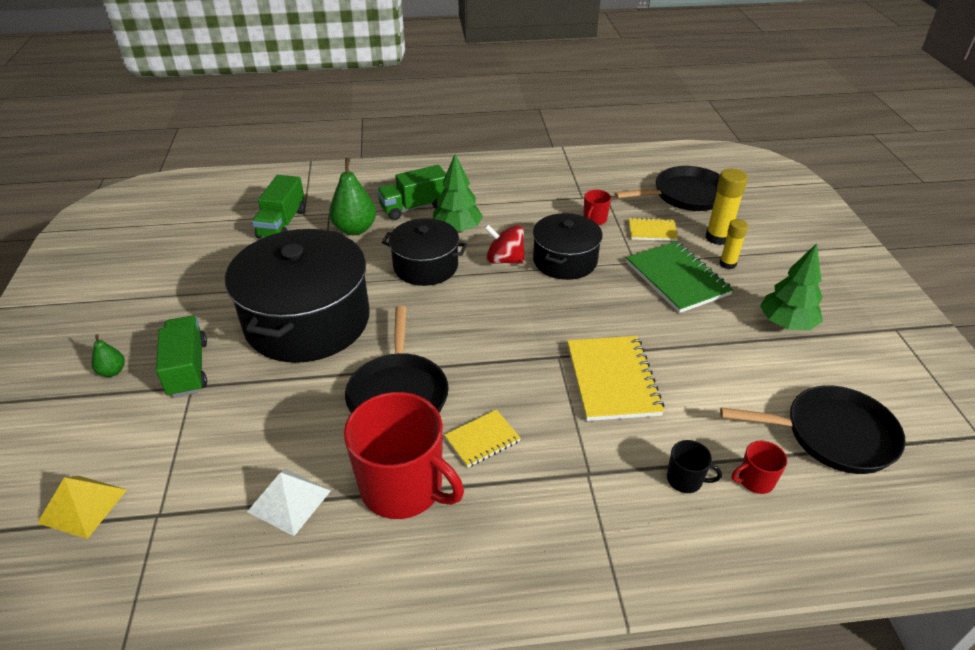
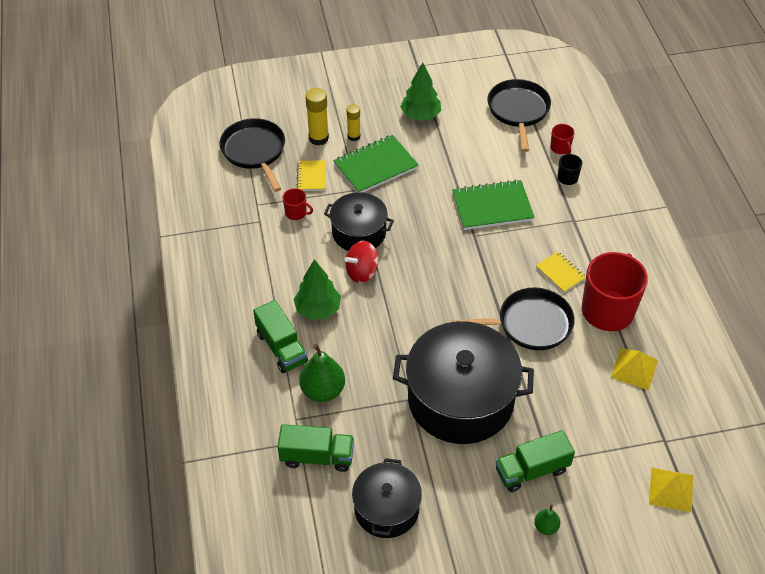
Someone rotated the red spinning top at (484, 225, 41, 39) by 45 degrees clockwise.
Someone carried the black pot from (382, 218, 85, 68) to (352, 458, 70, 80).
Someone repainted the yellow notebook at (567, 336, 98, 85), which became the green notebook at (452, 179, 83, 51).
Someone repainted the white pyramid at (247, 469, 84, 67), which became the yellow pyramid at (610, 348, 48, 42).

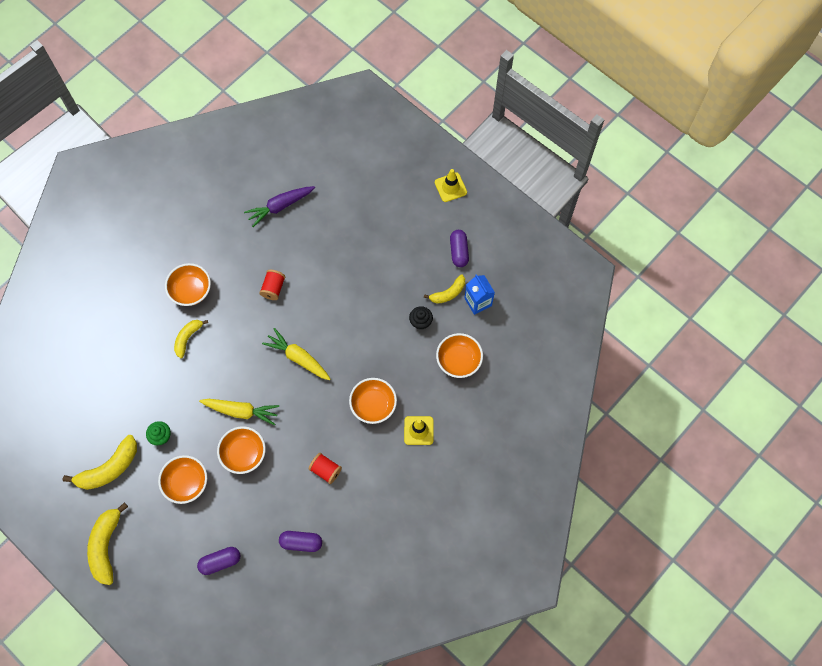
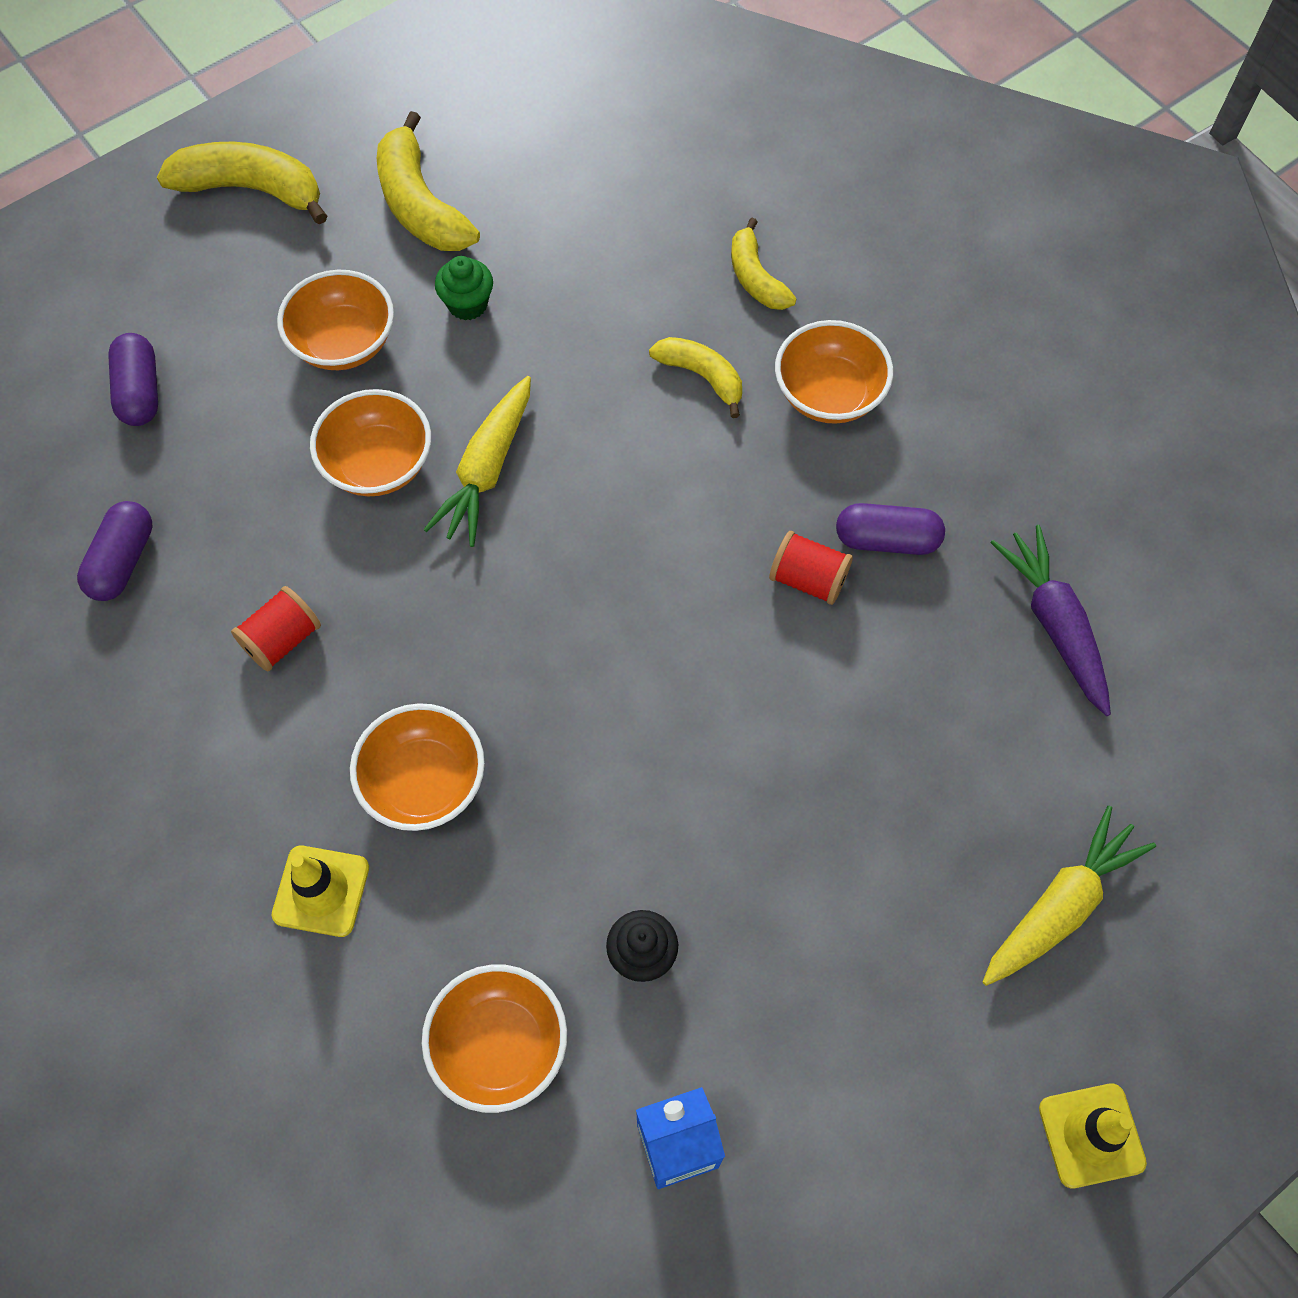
Someone carried the yellow banana from (424, 275, 41, 29) to (731, 218, 66, 92).
Someone carried the purple capsule from (450, 230, 19, 37) to (836, 503, 109, 52).
Someone carried the yellow carrot from (262, 328, 69, 52) to (983, 805, 173, 181).

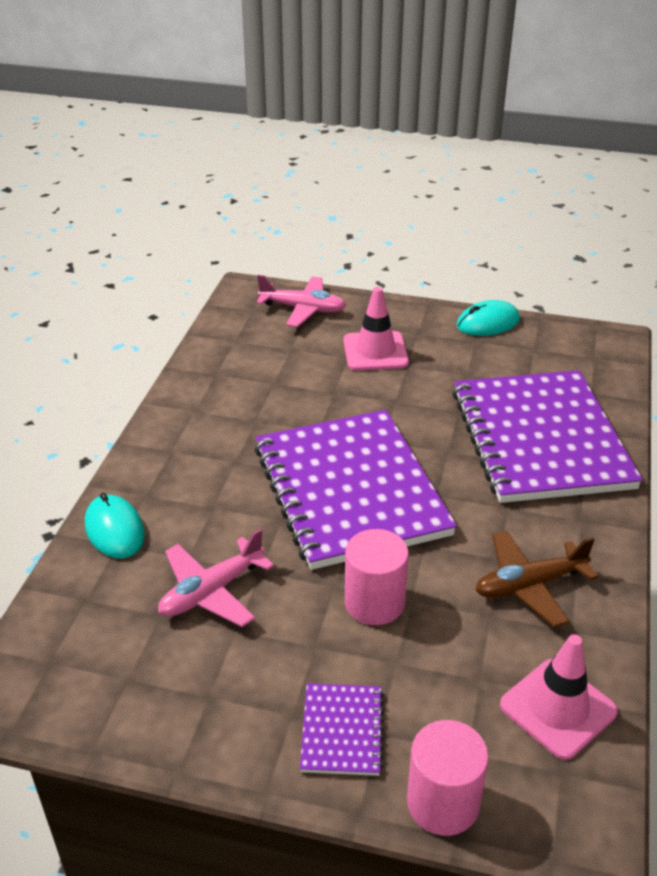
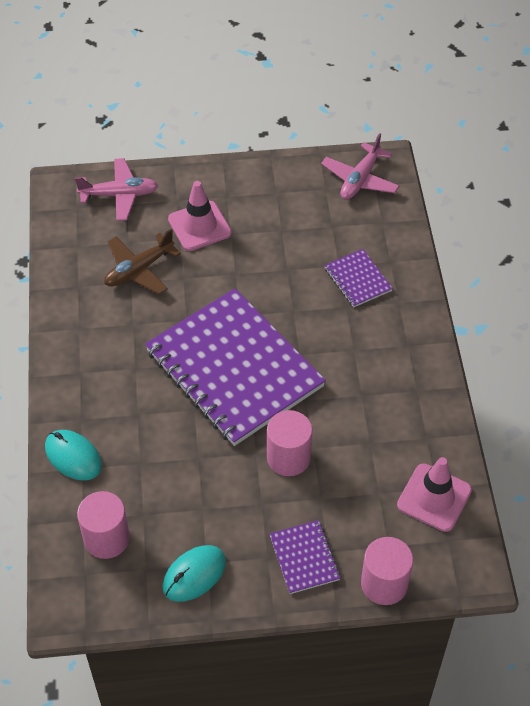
Someone put down the pink cylinder at (77, 491, 53, 68).
Someone carried the brown plane from (476, 530, 122, 97) to (104, 229, 77, 65).
Someone carried the turquoise mouse from (456, 300, 64, 36) to (163, 545, 63, 57).
Someone carried the pink plane from (158, 529, 116, 98) to (321, 133, 79, 67).
Someone scaled the purple notebook at (453, 370, 190, 133) by 0.42.

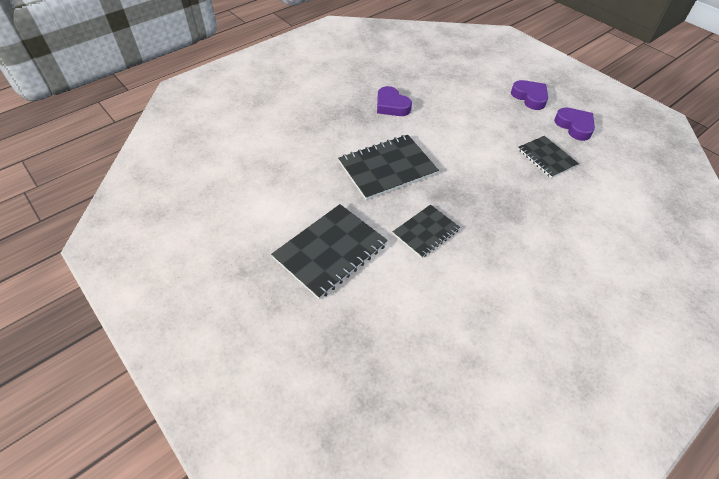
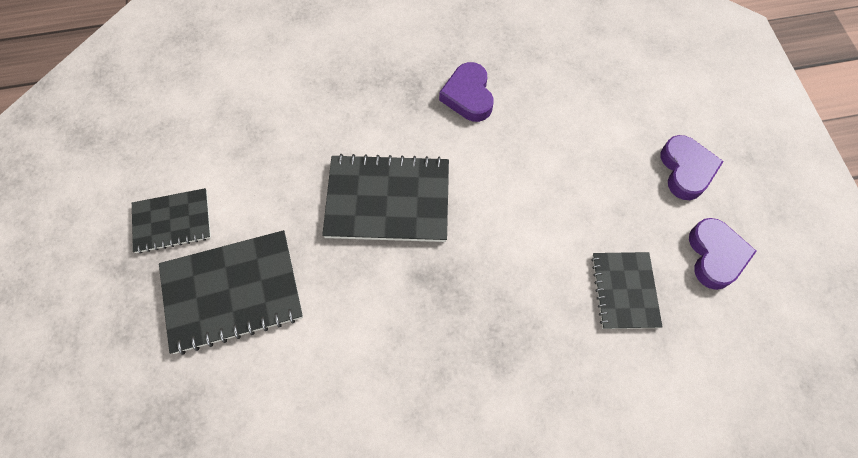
Someone carried the black notebook from (393, 205, 67, 53) to (132, 188, 79, 66).

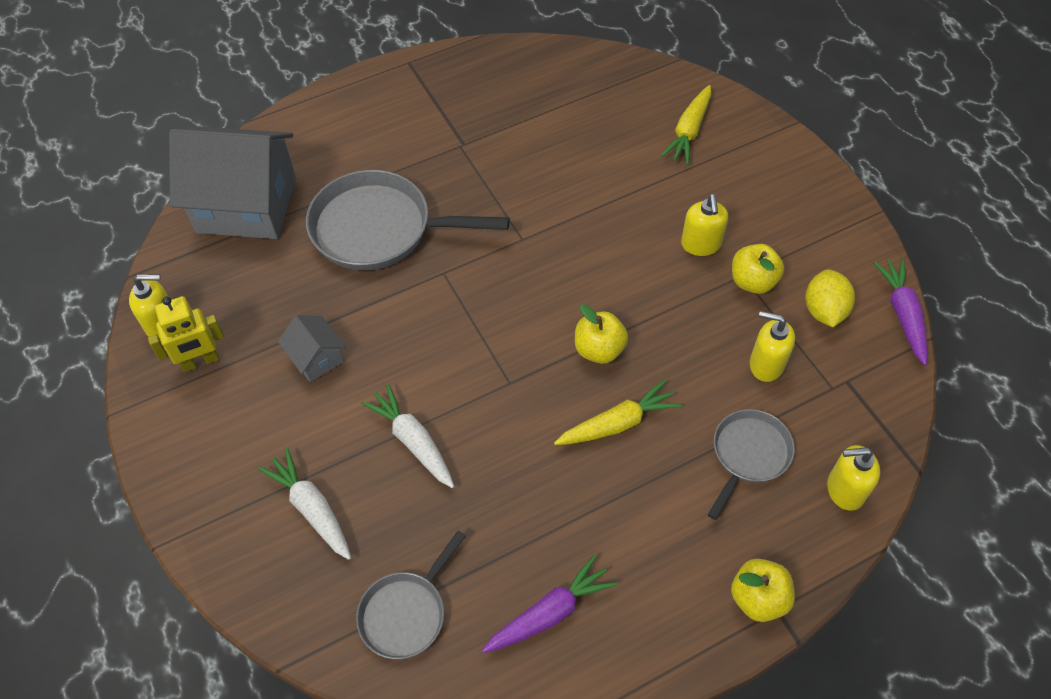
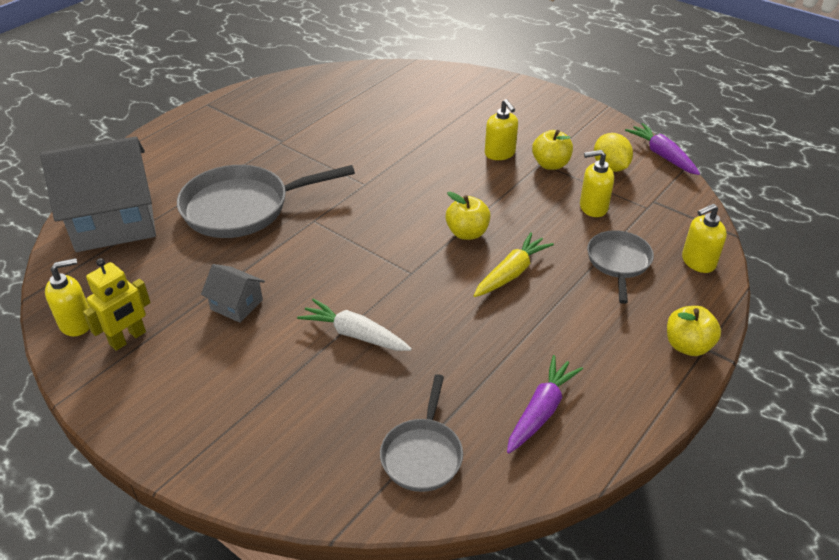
Someone took away the white carrot at (258, 448, 93, 112).
Someone took away the yellow carrot at (661, 85, 50, 80).

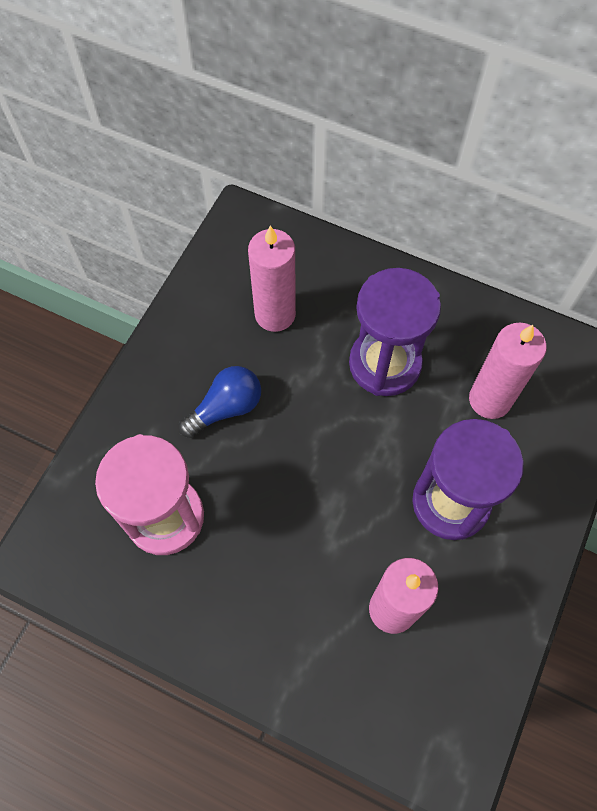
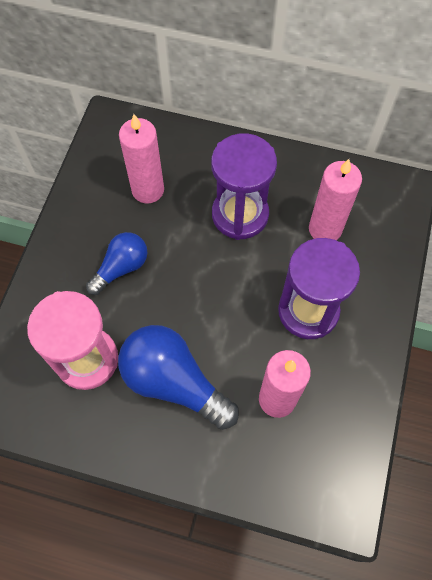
Someone put down the blue light bulb at (118, 325, 121, 105).

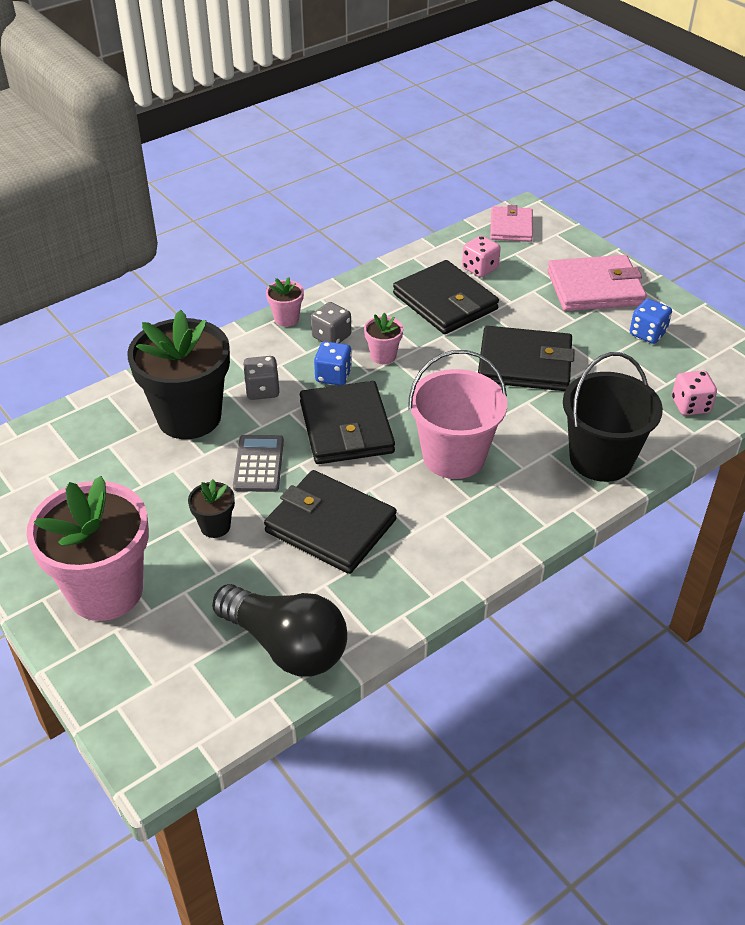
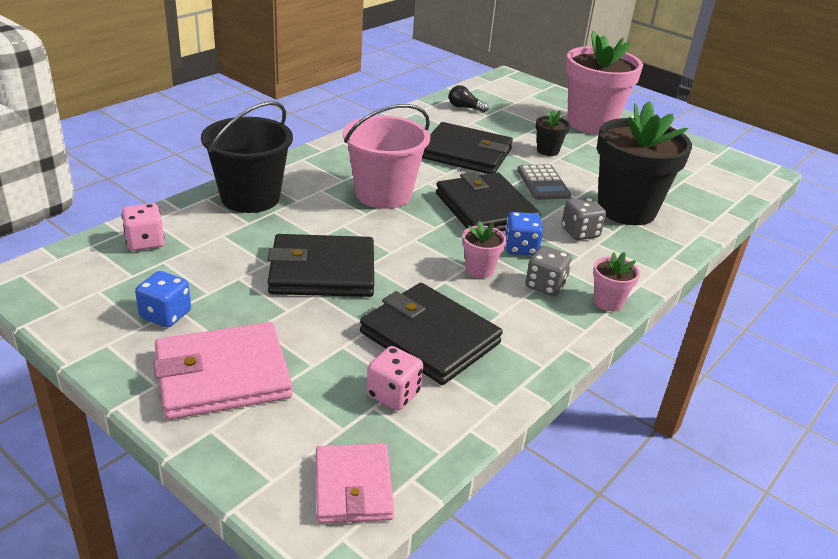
Someone scaled the black light bulb at (212, 584, 135, 93) by 0.44.

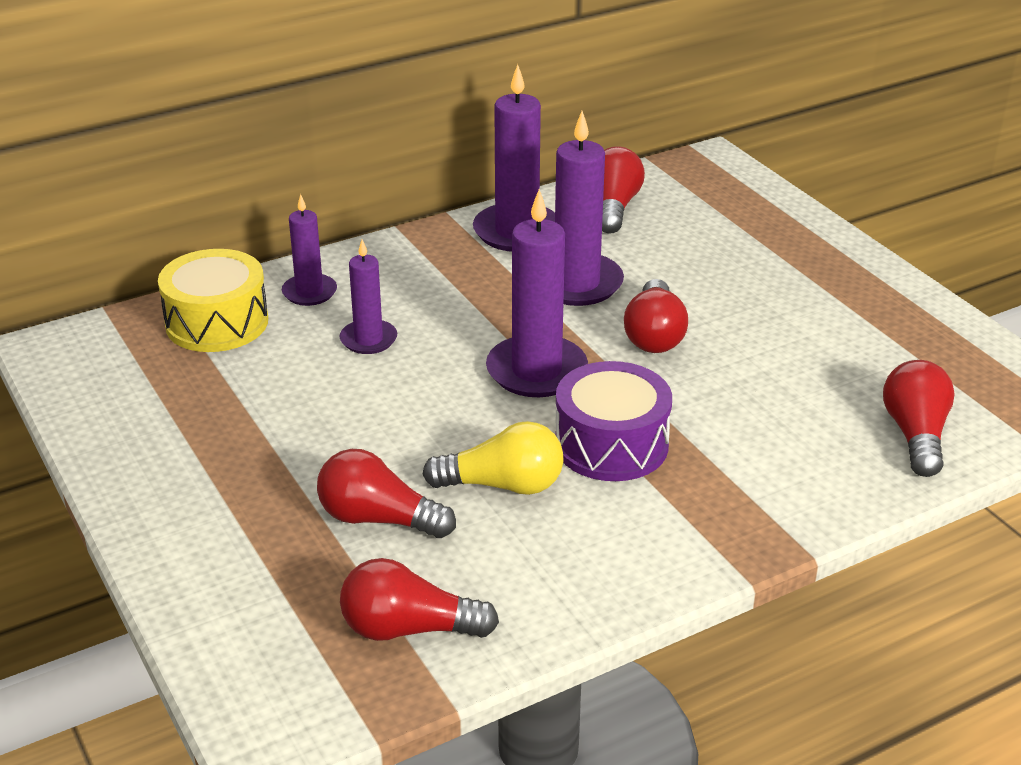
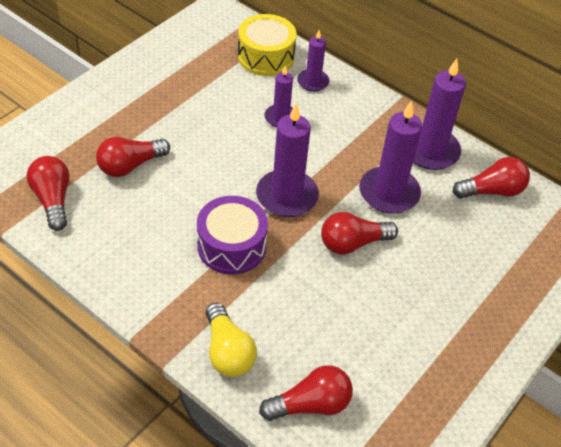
Someone rotated the red light bulb at (317, 449, 139, 89) by 120 degrees counterclockwise.
Someone carried the yellow light bulb from (422, 421, 142, 74) to (206, 302, 51, 75).

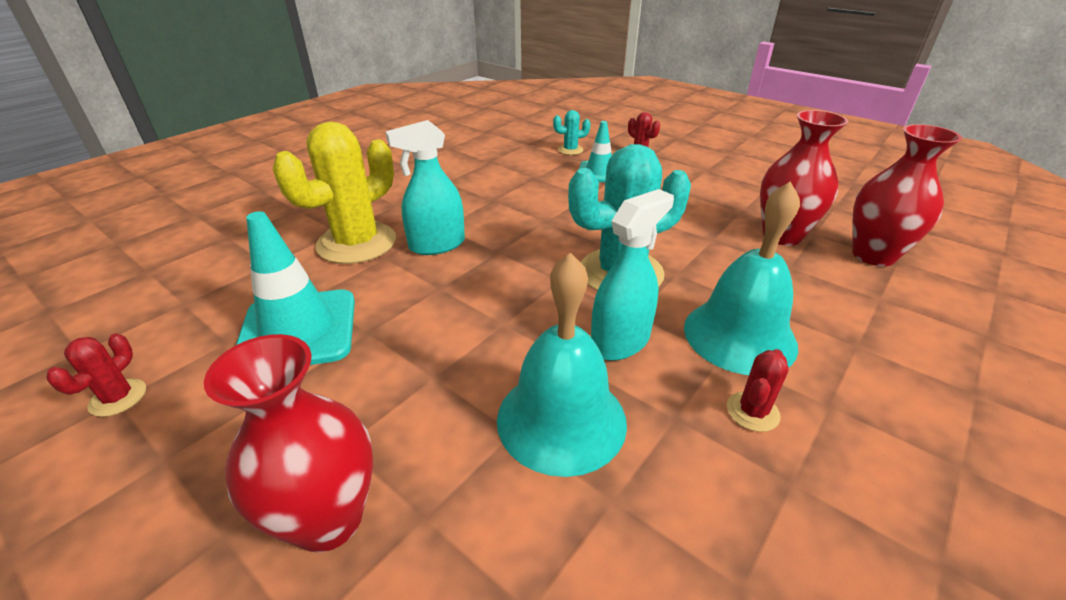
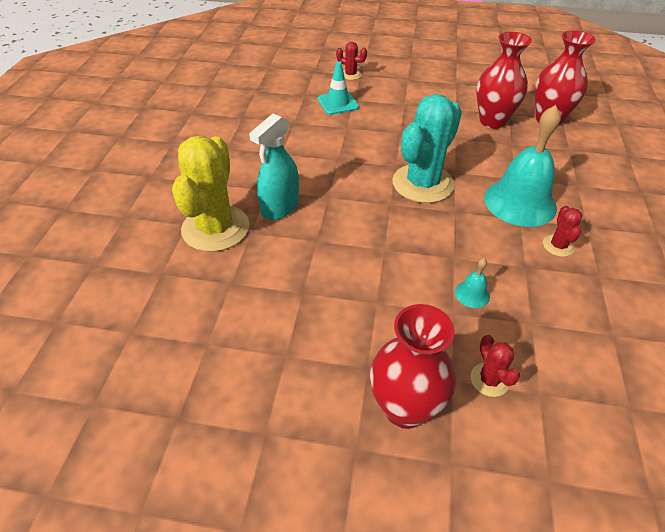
Someone scaled the turquoise bell at (497, 253, 130, 224) by 0.42.
Someone carried the red cactus from (47, 333, 99, 84) to (470, 335, 50, 62).
Someone took away the turquoise traffic cone at (236, 211, 119, 154).
Someone took away the turquoise cactus at (553, 110, 38, 45).
Someone took away the turquoise spray bottle at (591, 189, 83, 172).

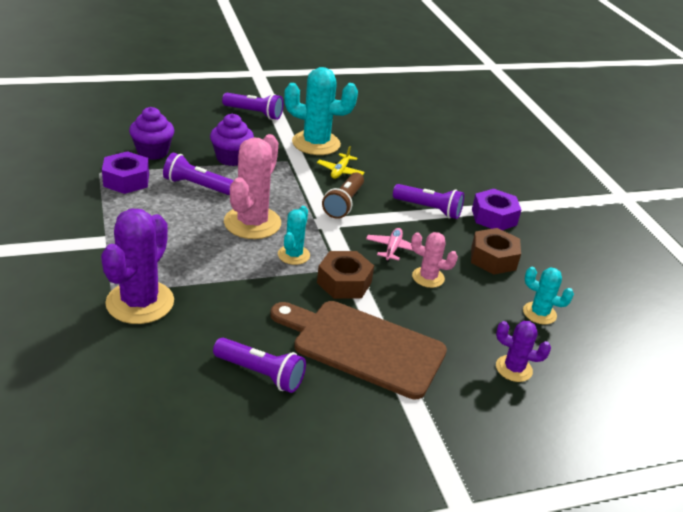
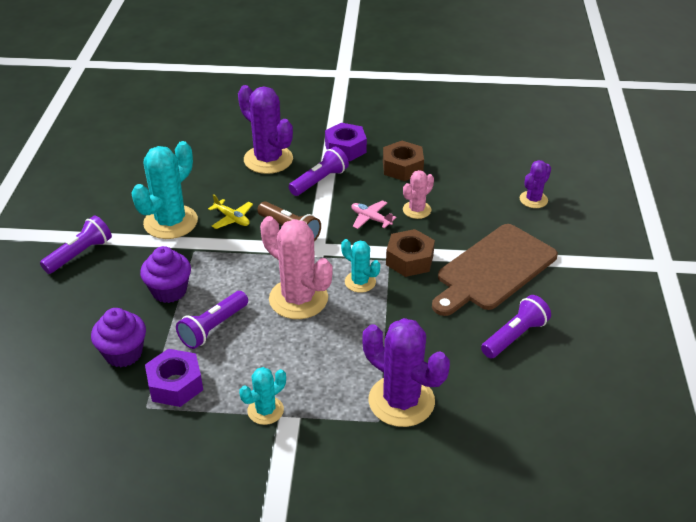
Someone put down the purple cactus at (238, 85, 55, 89).
Someone carried the turquoise cactus from (523, 267, 51, 57) to (239, 367, 47, 58).

